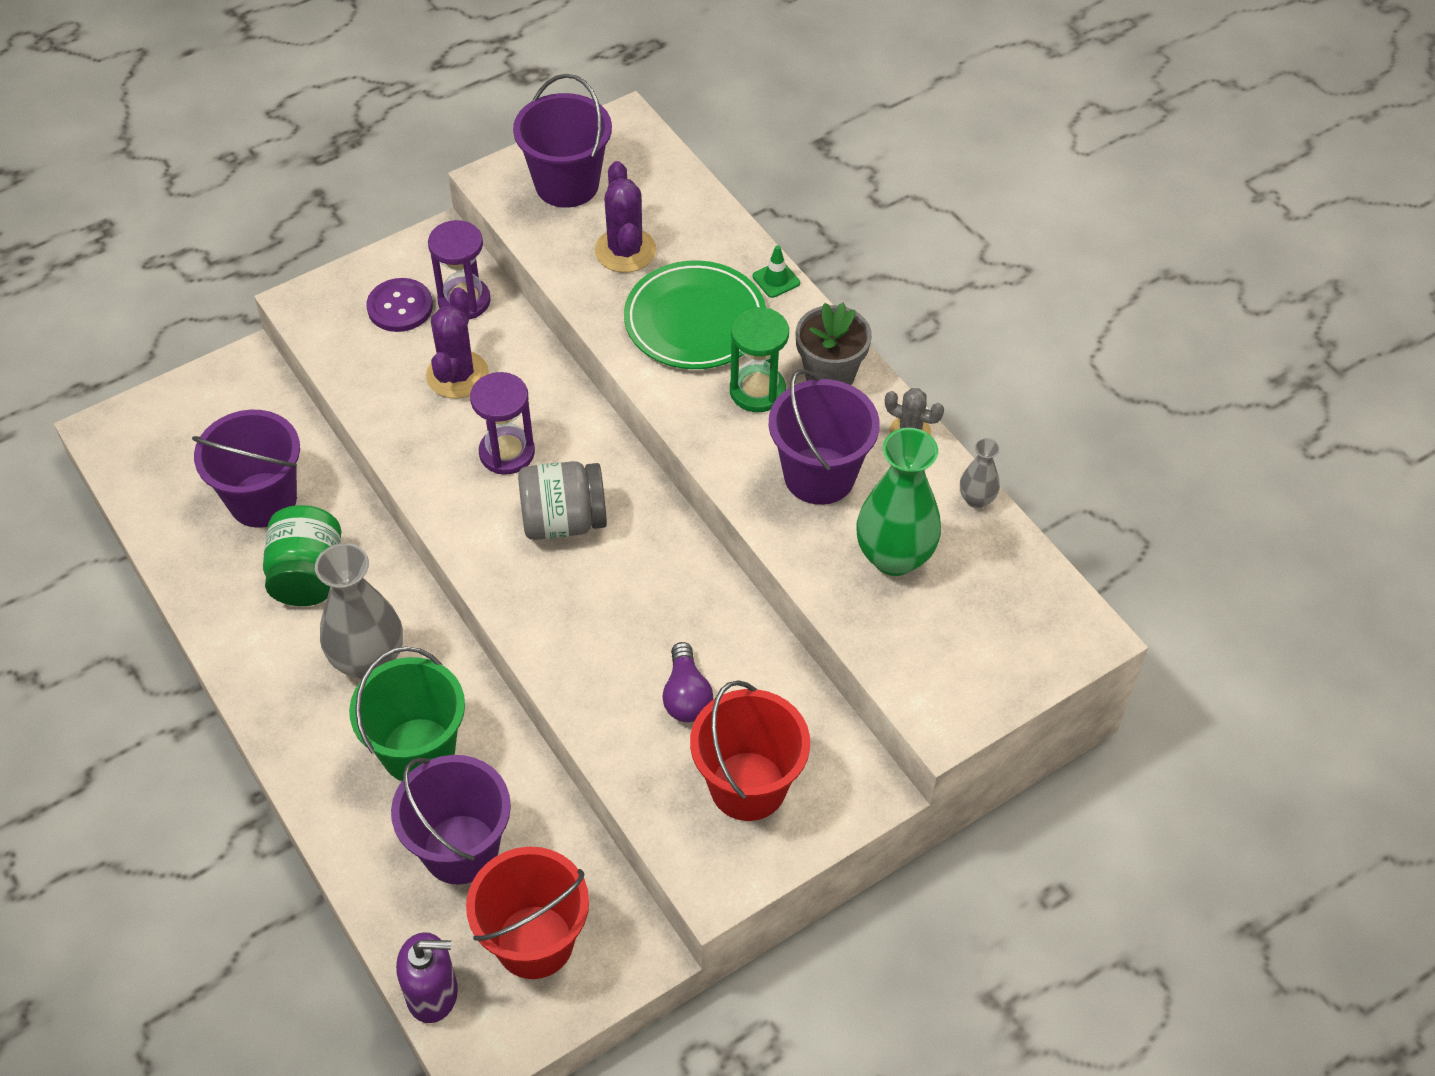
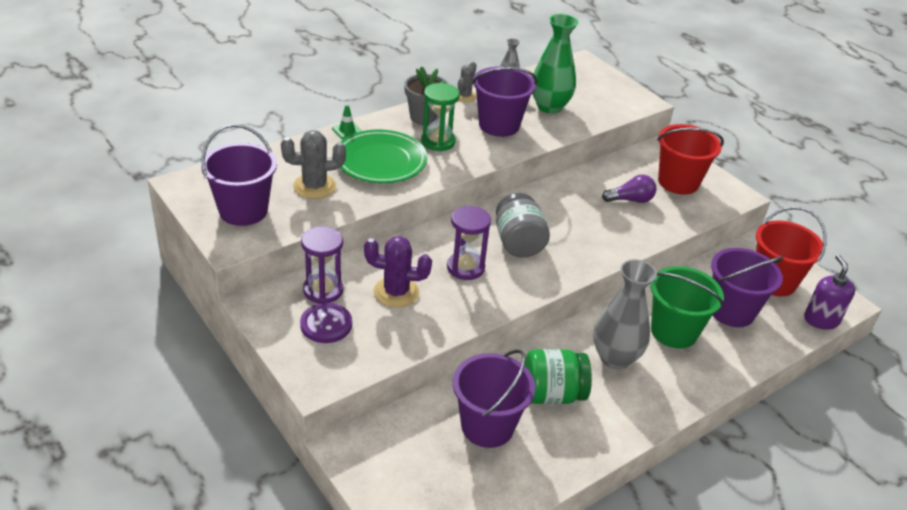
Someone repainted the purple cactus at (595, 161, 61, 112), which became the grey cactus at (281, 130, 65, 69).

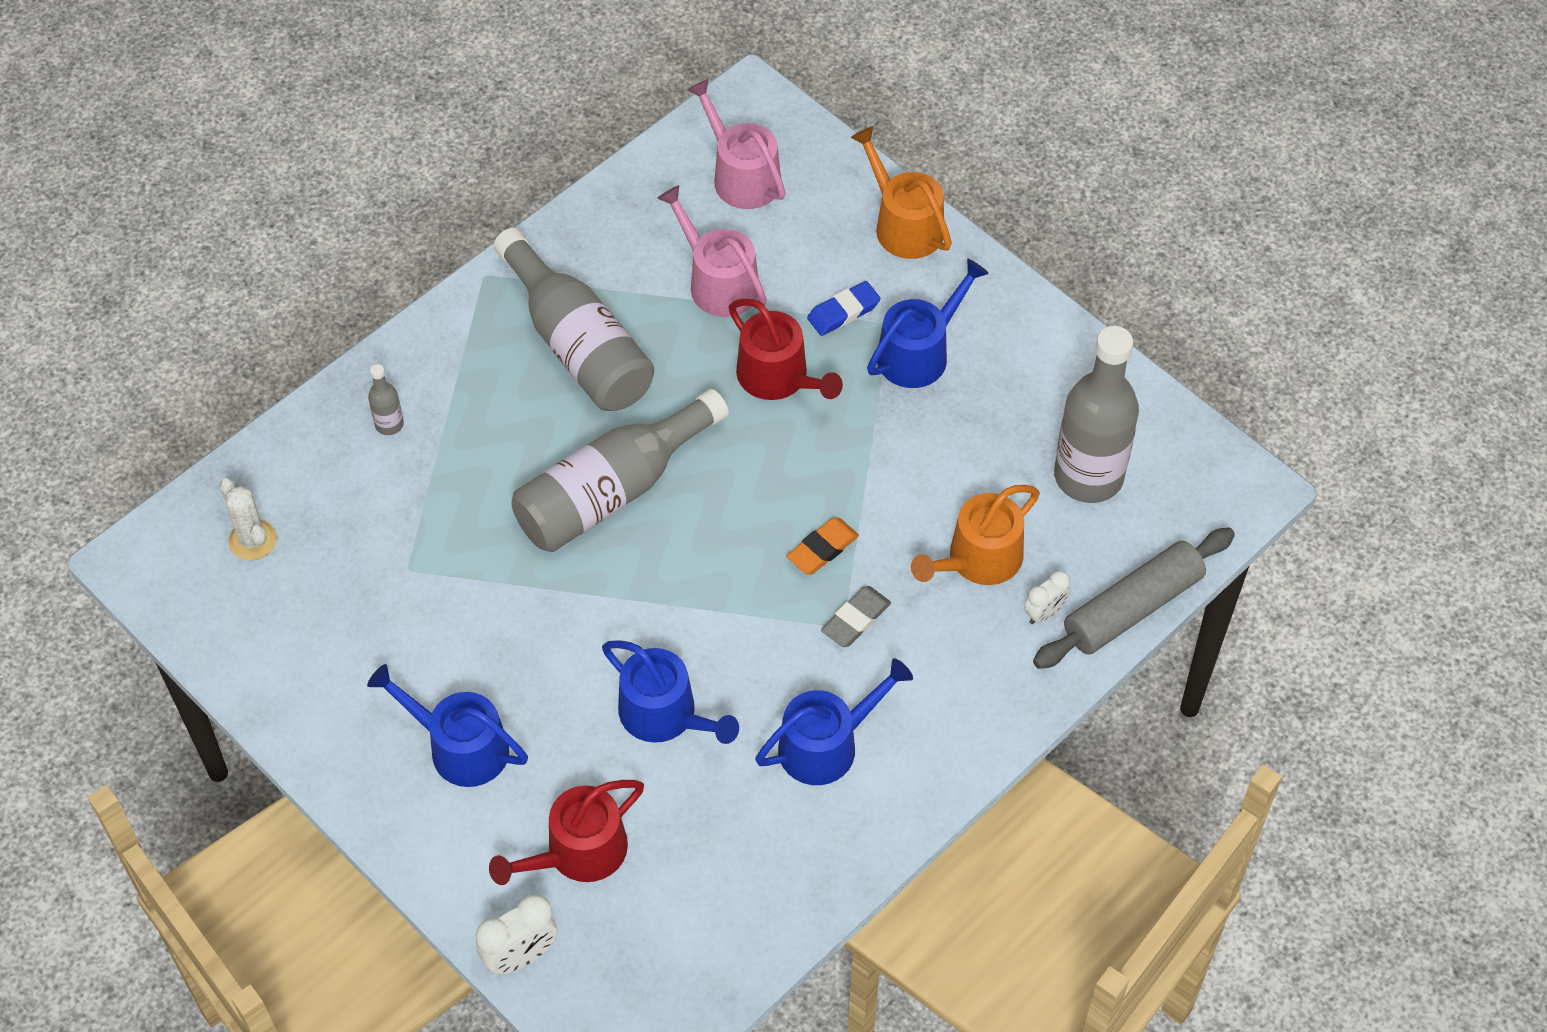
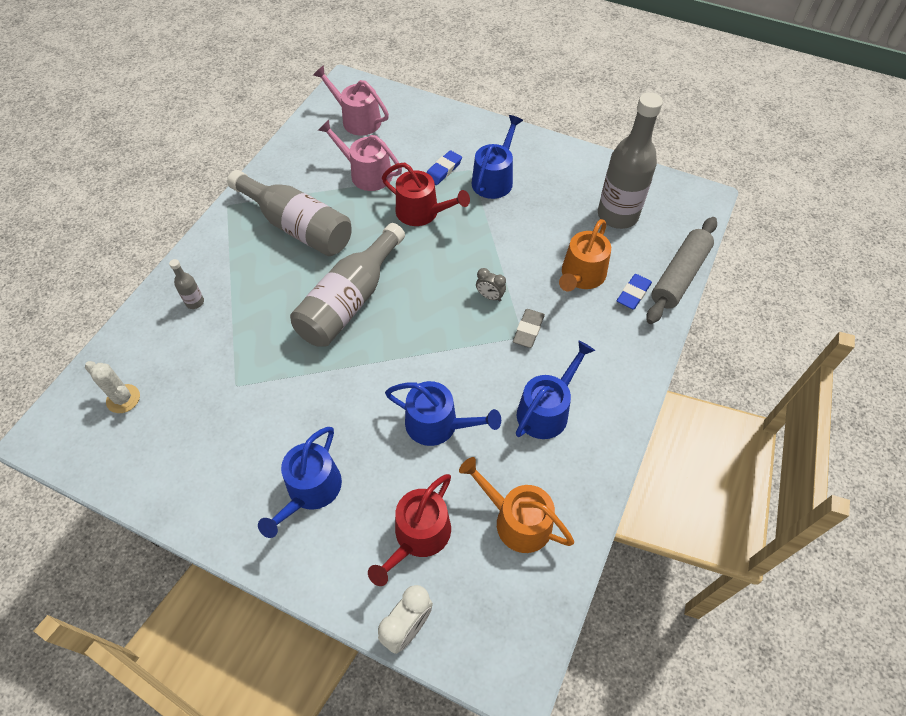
Someone rotated the blue watering can at (367, 664, 161, 123) by 75 degrees counterclockwise.
Someone carried the orange watering can from (851, 126, 101, 133) to (459, 457, 115, 96).
Someone swapped the orange eraser at (786, 517, 73, 57) for the grey clock at (476, 268, 30, 33).
Someone swapped the white clock at (1024, 571, 46, 53) for the blue eraser at (617, 274, 35, 36).

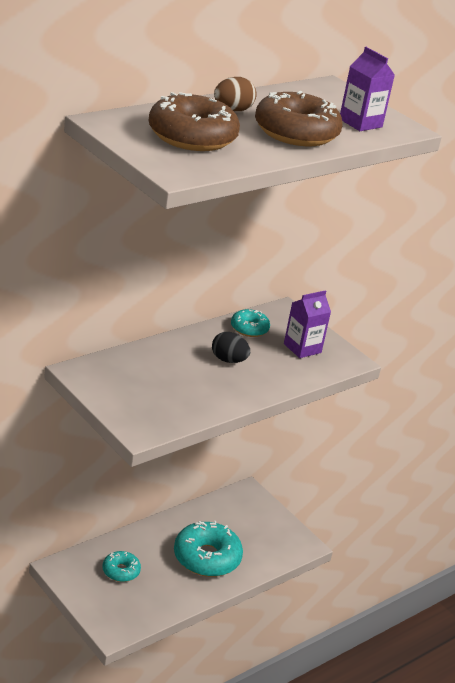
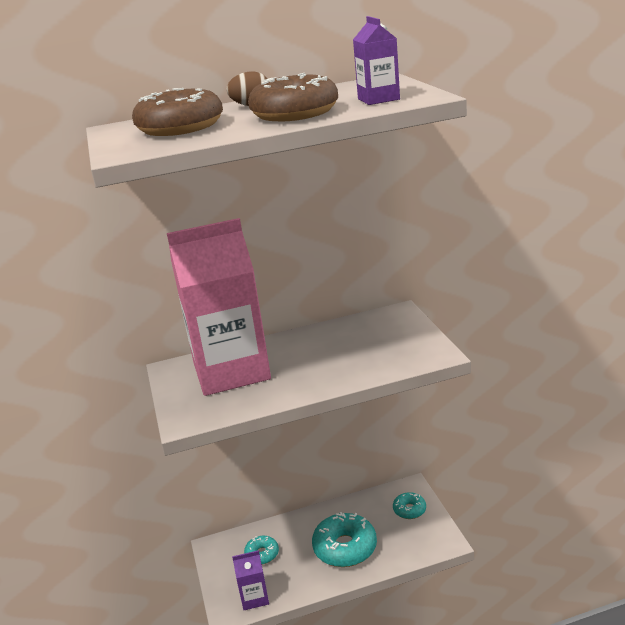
Someone put down the pink carton at (167, 218, 104, 178).
Someone carried the purple carton from (284, 290, 47, 68) to (232, 550, 37, 60).
Someone carried the turquoise donut from (231, 309, 39, 28) to (393, 492, 33, 27).
Someone took away the black egg at (212, 332, 38, 31).

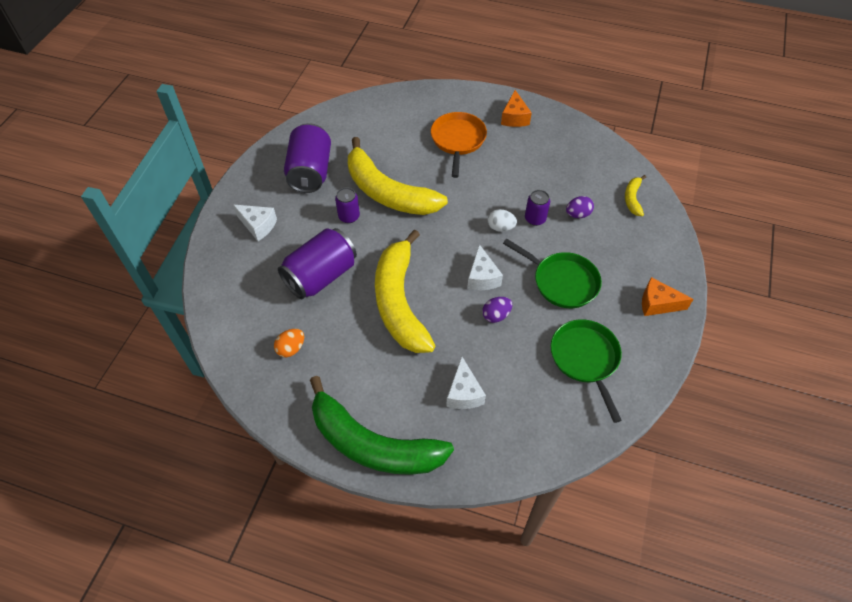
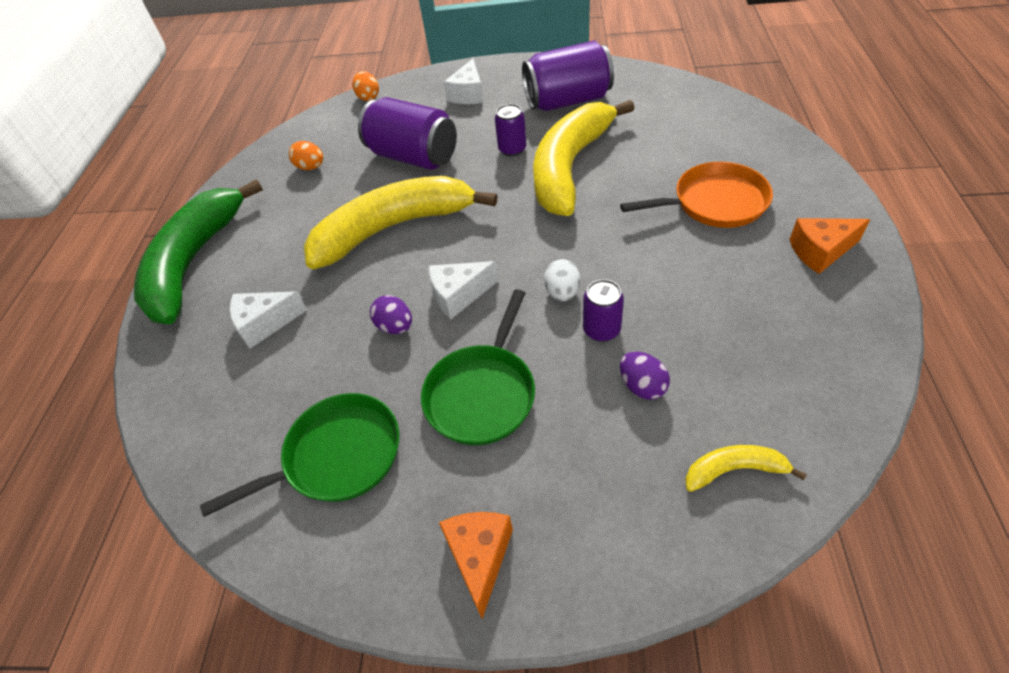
Someone put down the orange egg at (353, 71, 26, 30).

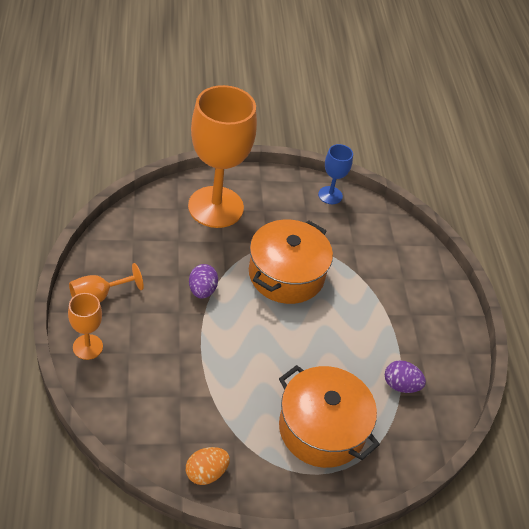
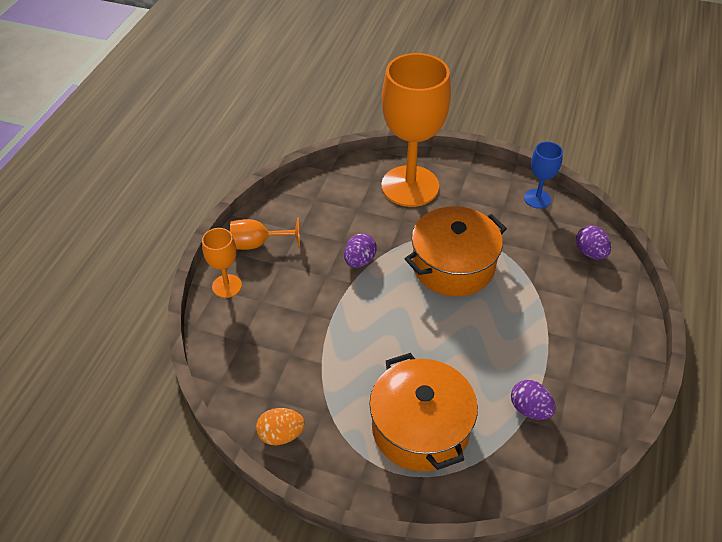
Someone put down the purple egg at (576, 225, 35, 35).

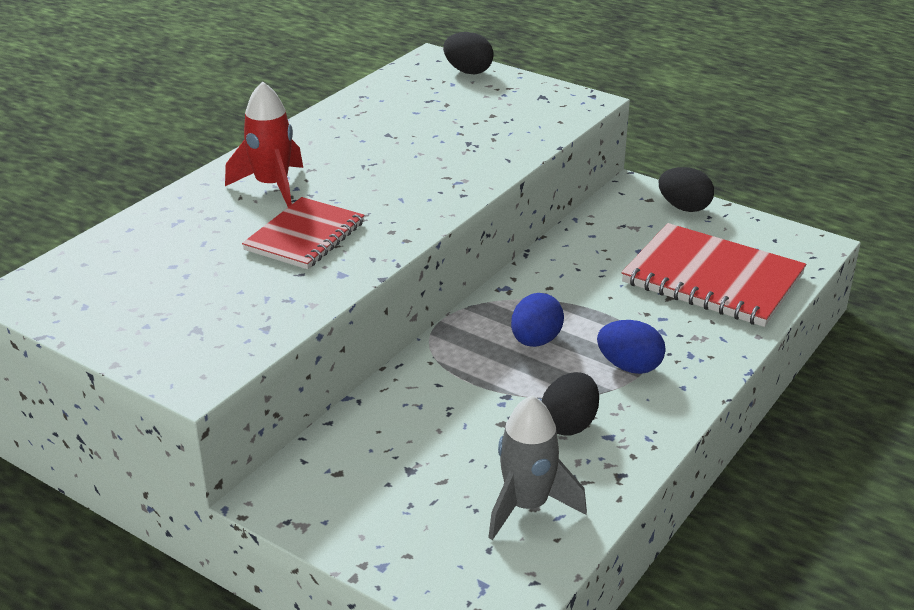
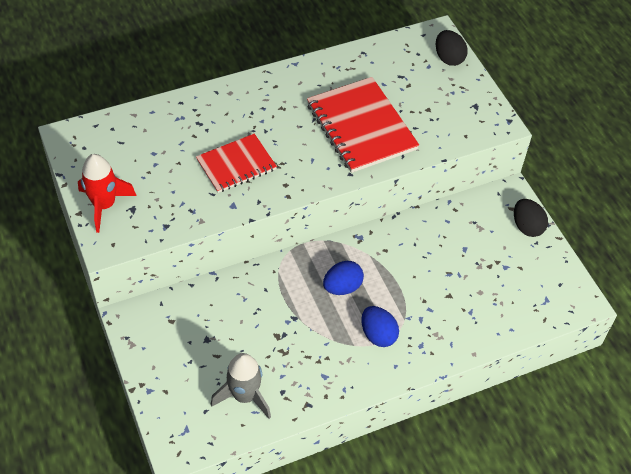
Someone carried the red rocket from (225, 81, 78, 126) to (78, 154, 59, 79).
Someone carried the red notebook from (621, 223, 185, 104) to (307, 77, 112, 96).
Someone took away the black egg at (542, 372, 57, 64).

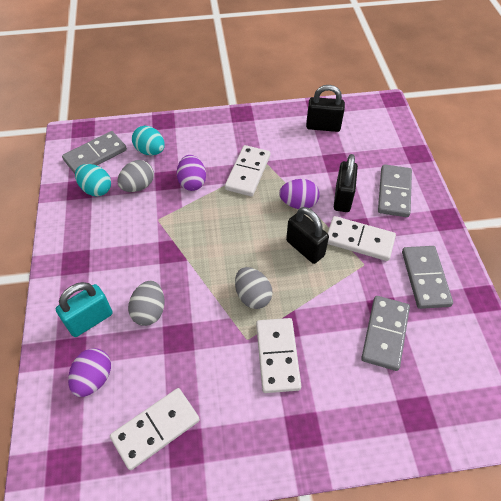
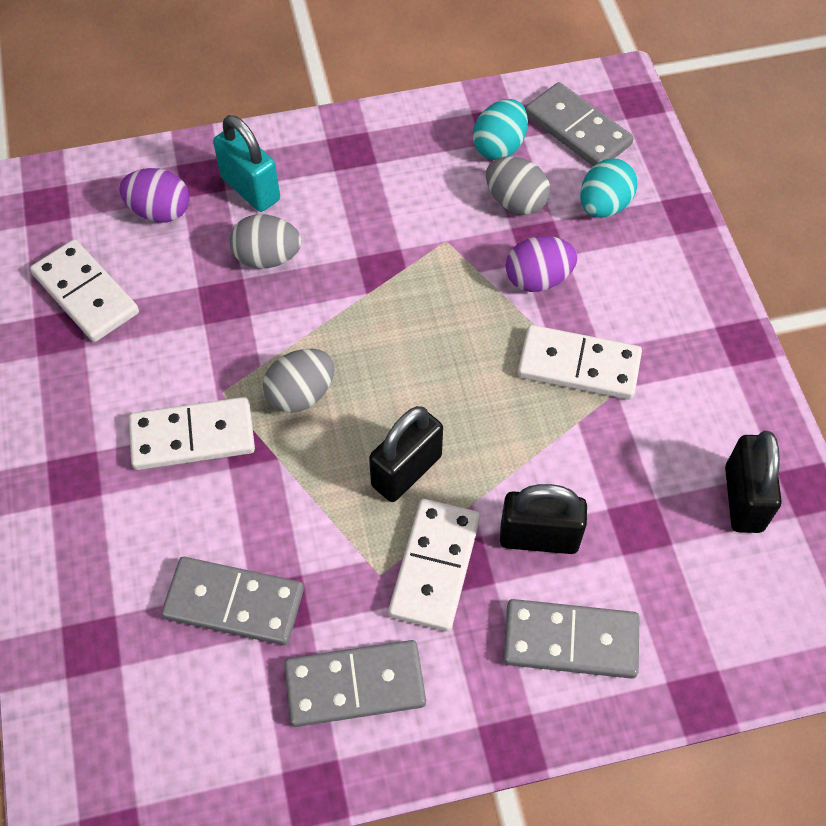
Someone took away the purple egg at (279, 179, 41, 30).

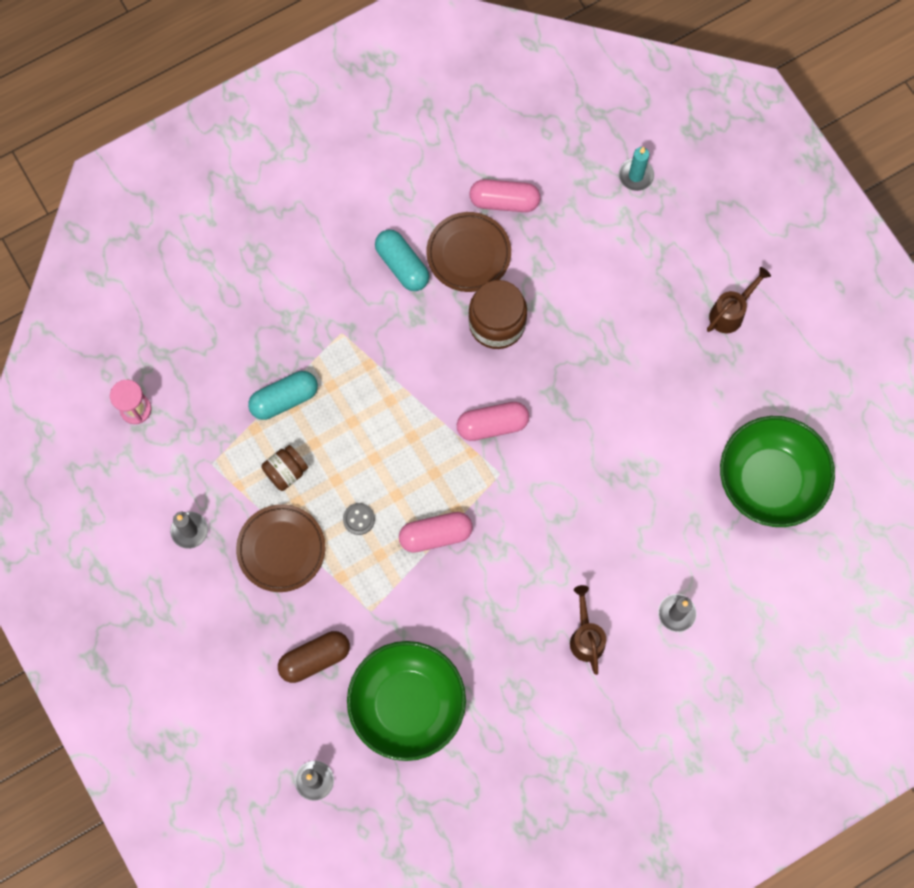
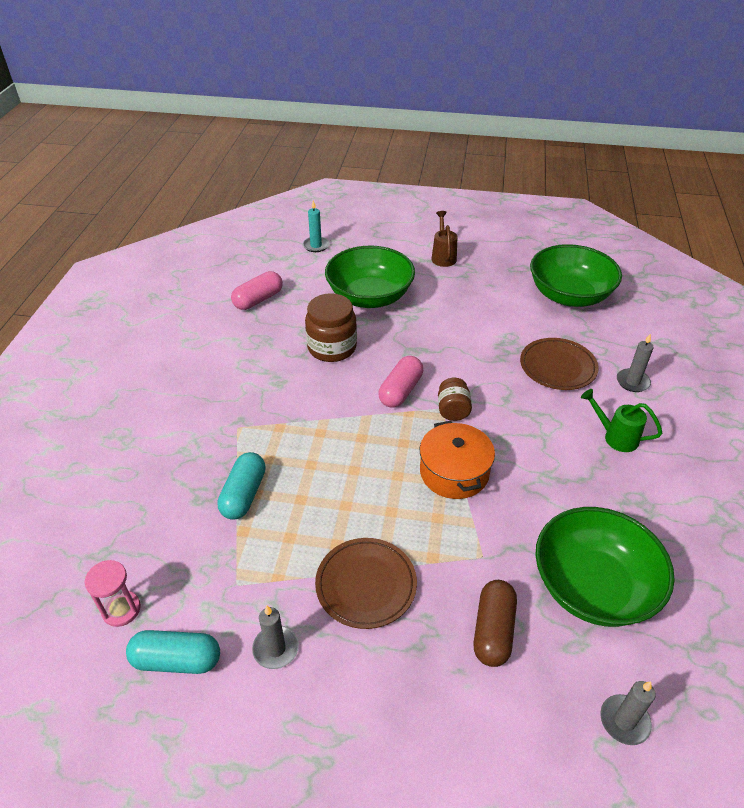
Someone carried the turquoise capsule from (375, 230, 54, 61) to (126, 630, 94, 44).
Someone put down the green bowl at (325, 246, 90, 62).
Someone swapped the pink capsule at (399, 512, 74, 41) for the orange pot at (420, 421, 75, 78).
Someone carried the brown jar from (261, 445, 47, 46) to (438, 378, 34, 43).
Someone carried the brown plate from (426, 212, 85, 80) to (520, 338, 79, 52).
Someone repainted the brown watering can at (570, 585, 36, 90), which became the green watering can at (581, 389, 81, 63).
Someone took away the grey button at (343, 503, 32, 32).

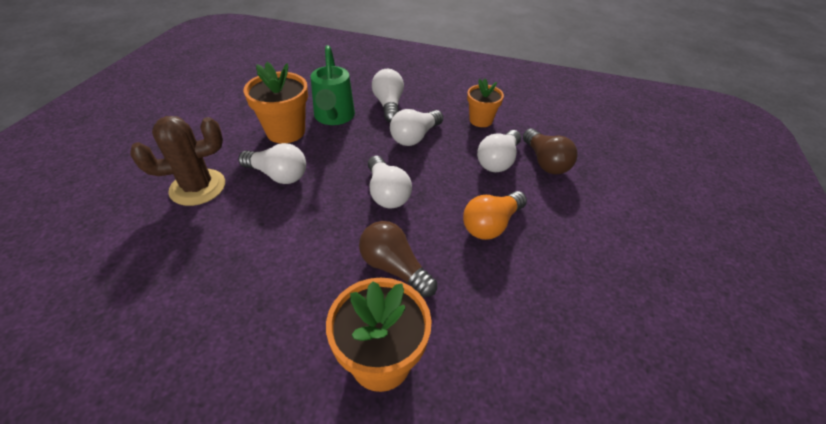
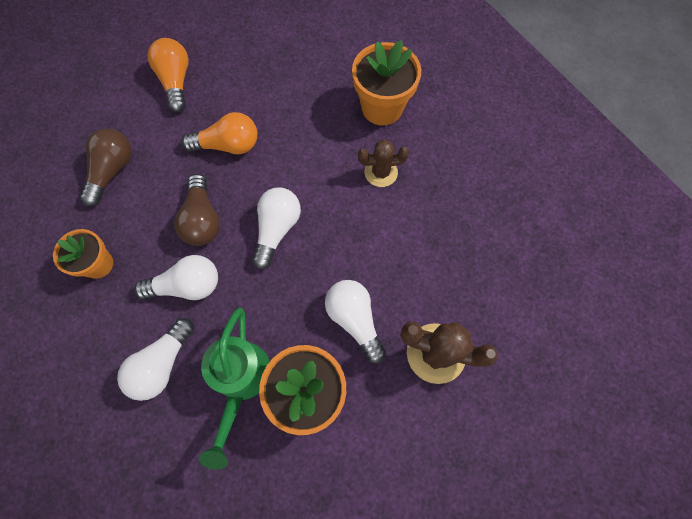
Someone put down the orange light bulb at (148, 38, 41, 75).
Someone carried the brown light bulb from (359, 221, 78, 76) to (174, 174, 46, 72).
Someone rotated the green watering can at (311, 45, 44, 80) by 150 degrees clockwise.
Someone put down the brown cactus at (358, 140, 51, 47).
Someone took away the white light bulb at (477, 130, 44, 42).

